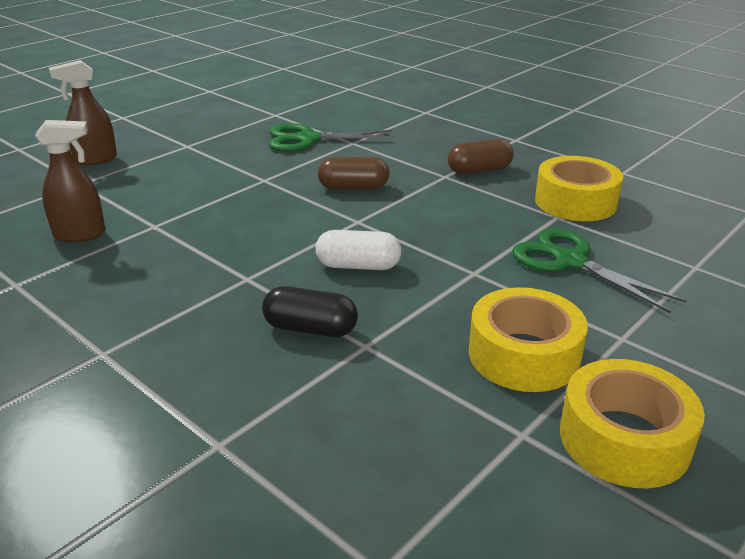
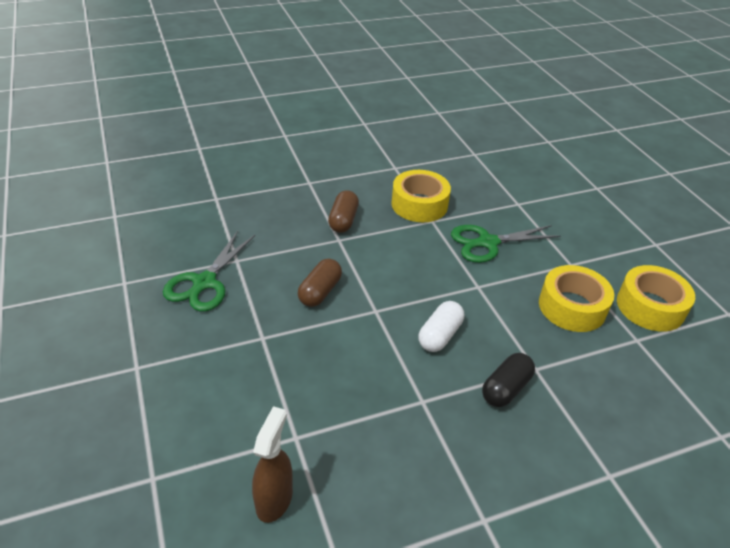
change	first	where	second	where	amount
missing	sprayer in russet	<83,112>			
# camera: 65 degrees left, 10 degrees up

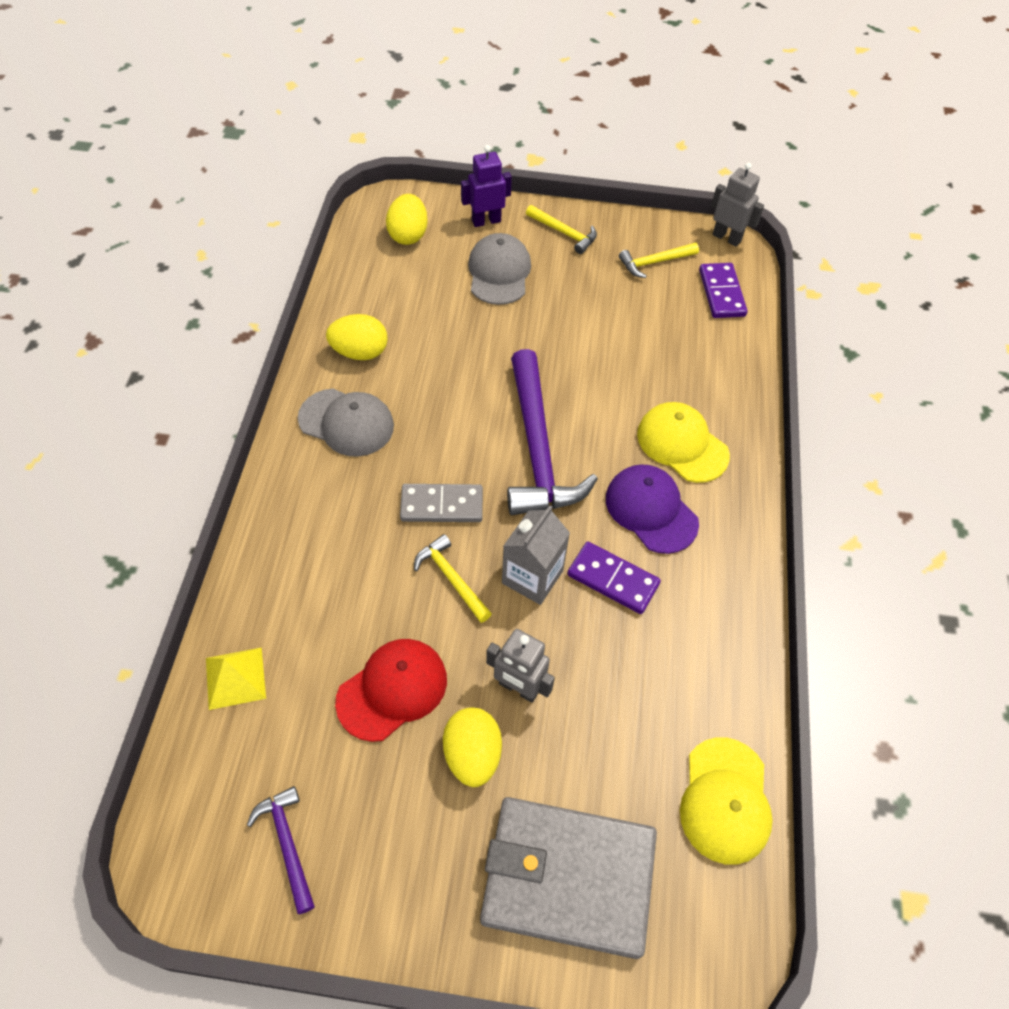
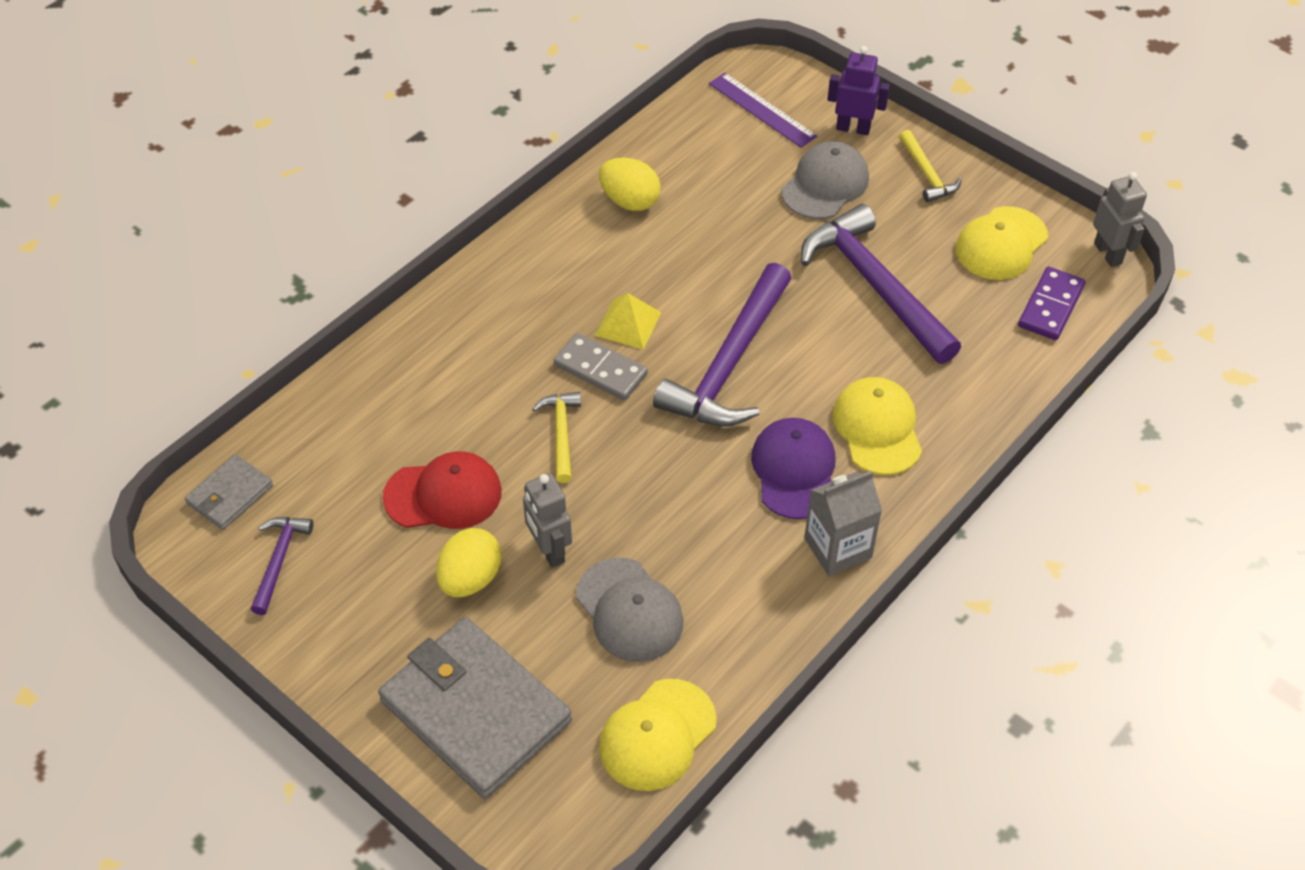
change	first	where	second	where	amount
relocated	pyramid in golden	<236,678>		<628,321>	
relocated	peaked cap in ash-grey	<346,423>		<630,609>	
exchanged	egg in golden	<407,219>	ruler in royal purple	<763,110>	
relocated	juice carton in ash-grey	<536,555>		<843,523>	
missing	domino tile in royal purple	<614,577>			
exchanged	hammer in golden	<659,260>	peaked cap in golden	<1002,243>	
appeared			card wallet in ash-grey	<229,492>	
appeared			hammer in royal purple	<881,284>	
# camera: 35 degrees right, 5 degrees down

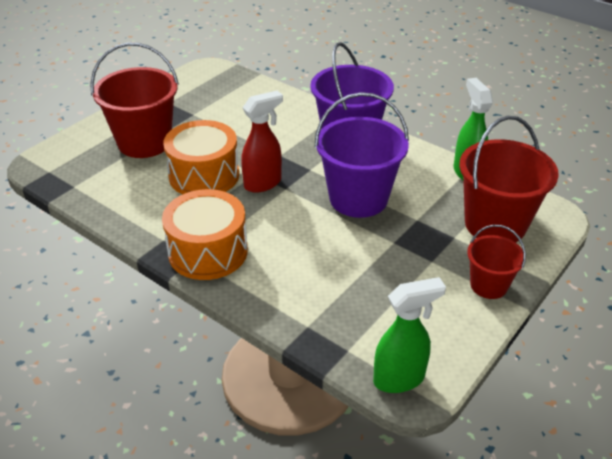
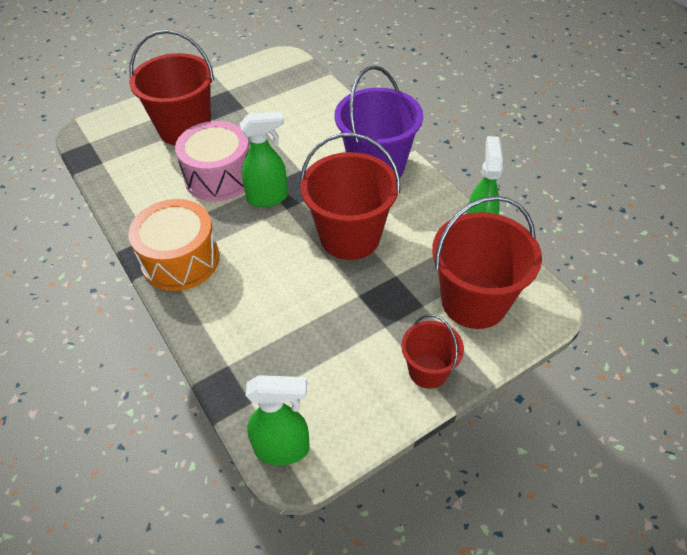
change	first	where	second	where	amount
colour	toy drum in orange-coloured	<201,157>	toy drum in rose-pink	<212,161>	
colour	sprayer in crimson	<262,142>	sprayer in green	<264,159>	
colour	bucket in royal purple	<361,155>	bucket in crimson	<350,196>	
# camera: 20 degrees right, 10 degrees up

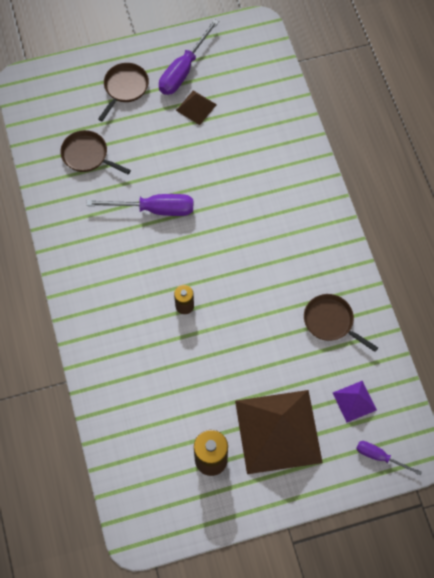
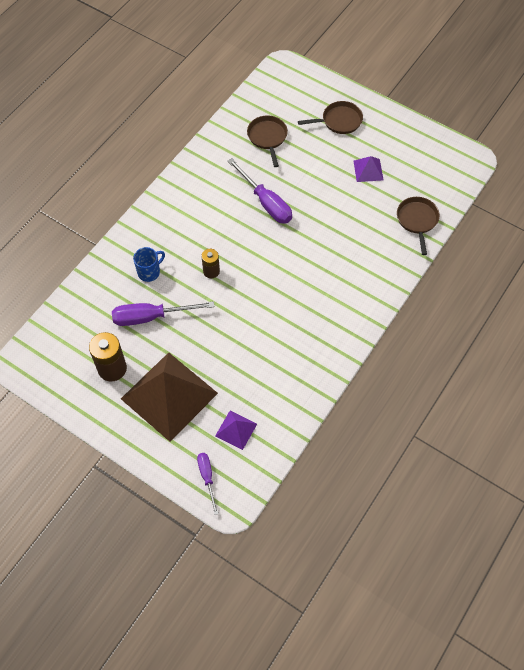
change	first	where	second	where	amount
relocated	screwdriver in royal purple	<189,57>		<163,313>	
colour	pyramid in russet	<196,107>	pyramid in royal purple	<368,169>	
relocated	pan in russet	<341,323>		<418,226>	
appeared			coffee mug in blue	<149,264>	
# camera: 50 degrees right, 5 degrees down

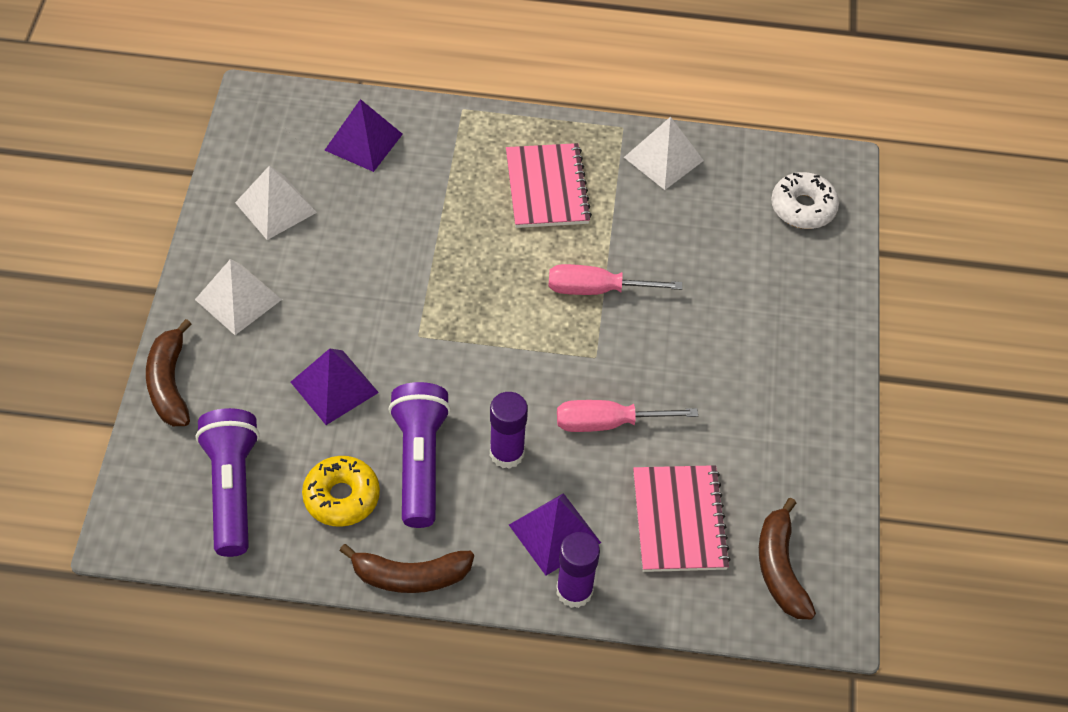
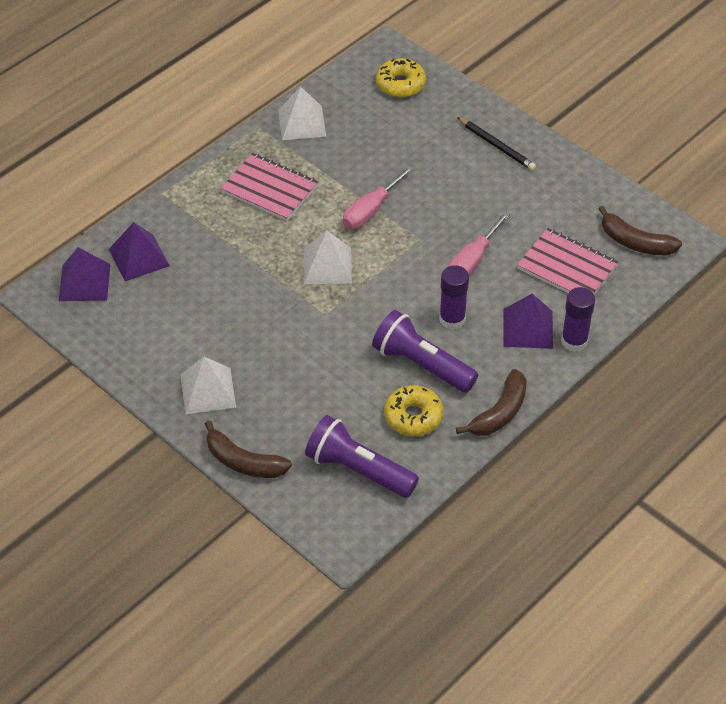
change	first	where	second	where	amount
relocated	pyramid in pure white	<276,202>		<328,257>	
relocated	pyramid in royal purple	<335,387>		<84,274>	
colour	glazed donut in pure white	<805,200>	glazed donut in golden	<401,78>	
appeared			lead pencil in jet-black	<496,144>	
# camera: 50 degrees left, 5 degrees down

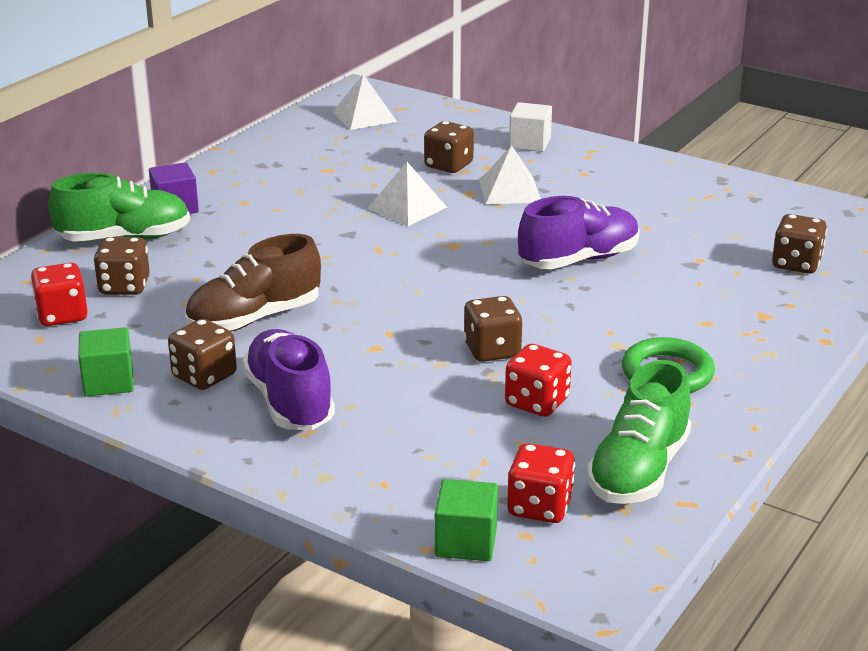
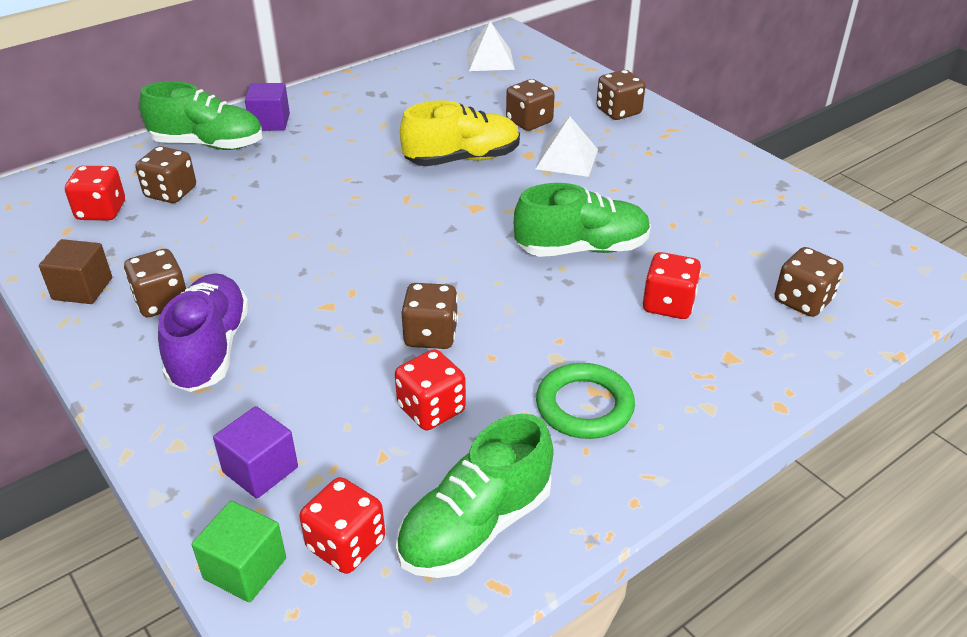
change	first	where	second	where	amount
colour	solid cube in green	<106,361>	solid cube in russet	<75,271>	
missing	sneaker in russet	<253,282>			
exchanged	pyramid in pure white	<407,194>	sneaker in golden	<460,133>	
exchanged	solid cube in pure white	<530,127>	die in russet	<620,95>	
colour	sneaker in royal purple	<579,232>	sneaker in green	<582,220>	
appeared			solid cube in royal purple	<255,452>	
appeared			die in crimson	<672,285>	
# camera: 20 degrees right, 10 degrees up

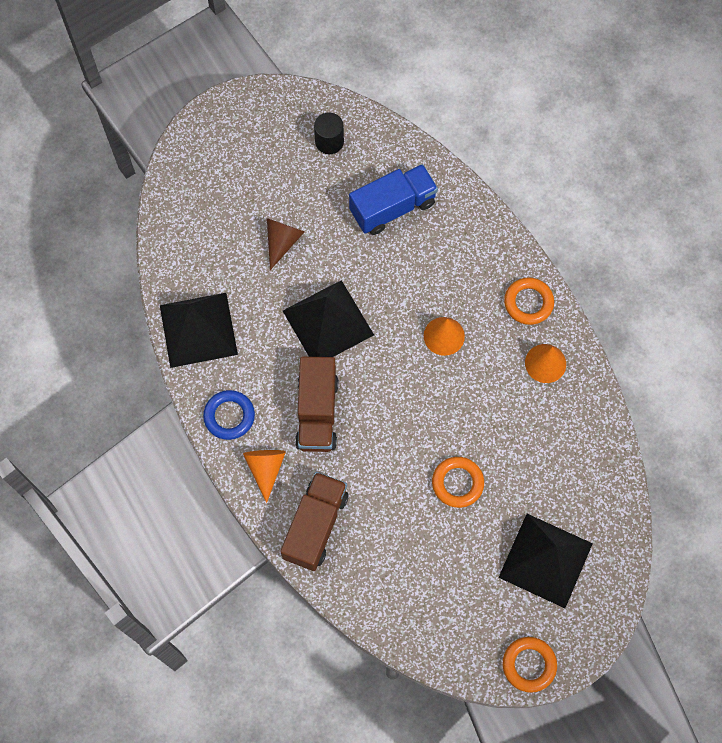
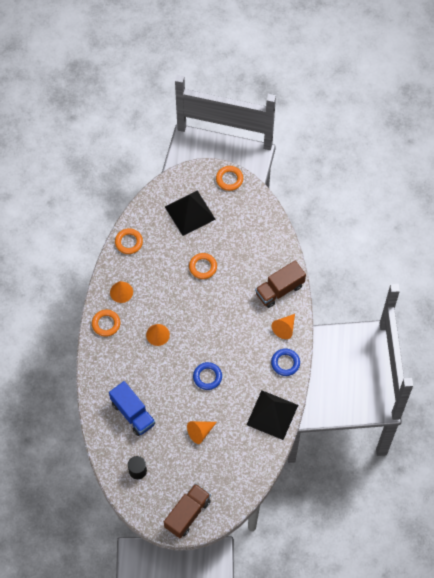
change	first	where	second	where	amount
colour	solid cone in russet	<286,244>	solid cone in orange-coloured	<202,432>	
exchanged	pyramid in jet-black	<328,318>	ring in blue	<207,376>	
relocated	truck in russet	<317,404>		<187,510>	
spun	truck in blue	<393,199>		<132,408>	135 degrees counterclockwise
appeared			ring in orange-coloured	<129,241>	
# camera: 145 degrees left, 5 degrees down

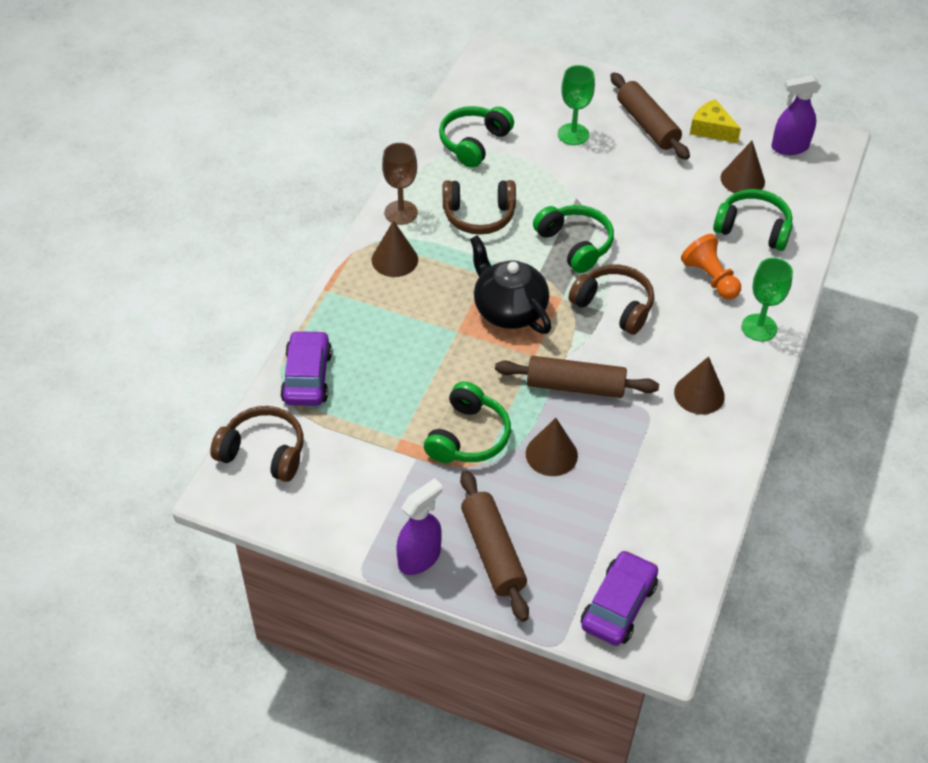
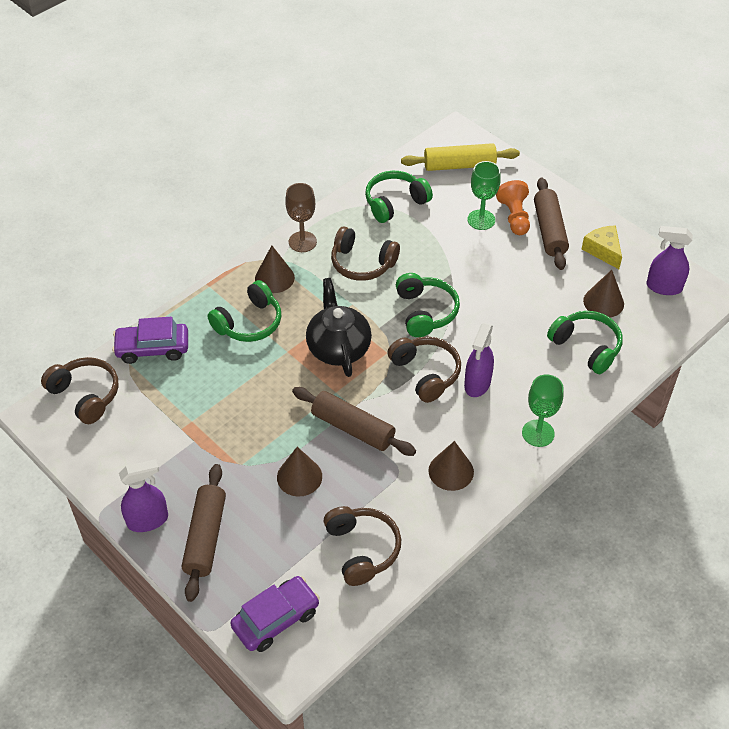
change	first	where	second	where	amount
spun	automobile in royal purple	<306,368>		<150,340>	120 degrees counterclockwise
relocated	headphones in green	<467,422>		<244,311>	
relocated	chess pawn in orange-coloured	<711,267>		<513,207>	
appeared			headphones in russet	<362,546>	
appeared			dough roller in golden	<460,157>	
appeared			sprayer in royal purple	<479,360>	
# camera: 25 degrees right, 0 degrees up

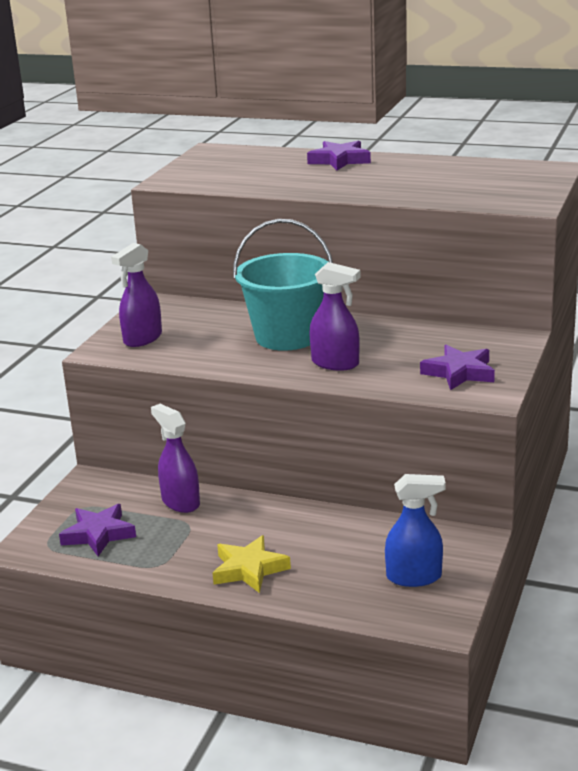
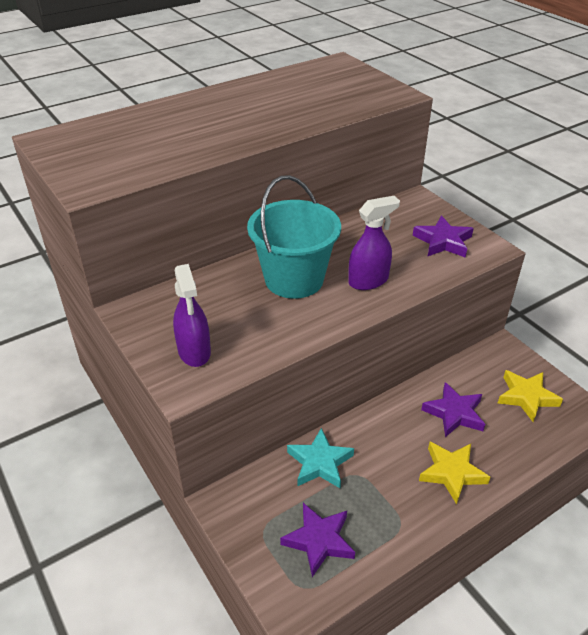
change	first	where	second	where	amount
exchanged	sprayer in royal purple	<175,458>	star shape in turquoise	<320,458>	
relocated	star shape in royal purple	<339,155>		<453,409>	
exchanged	sprayer in blue	<415,530>	star shape in golden	<530,396>	
# camera: 55 degrees left, 15 degrees up

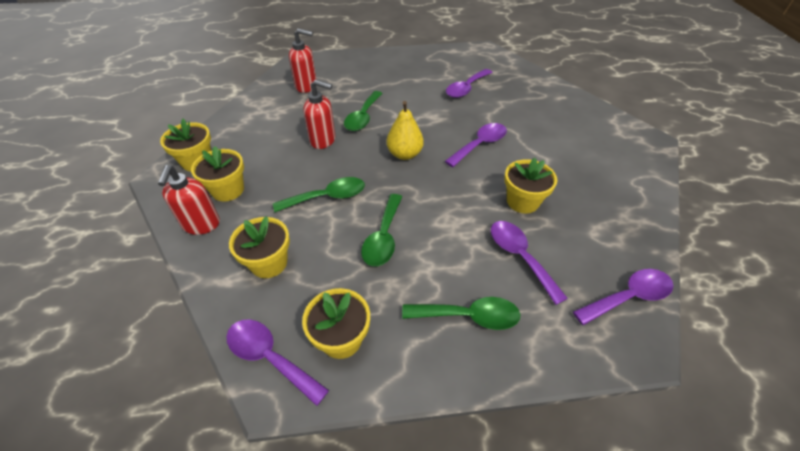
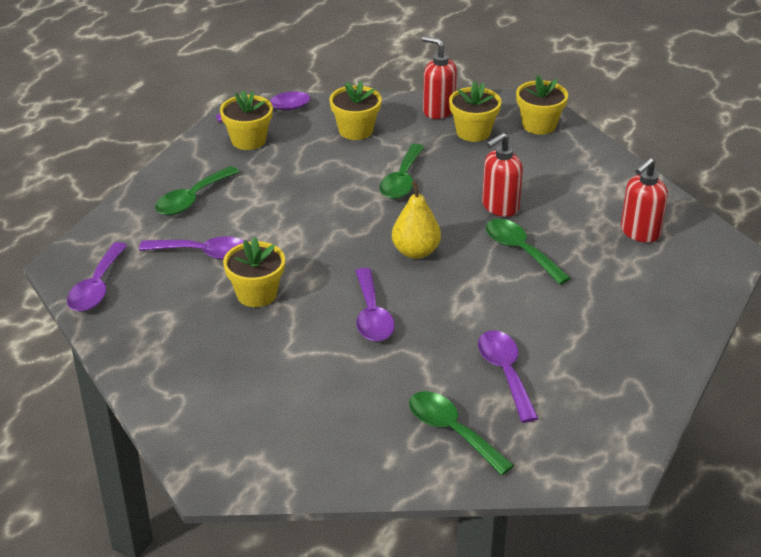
change	first	where	second	where	amount
relocated	spoon in green	<381,230>		<461,433>	
# camera: 125 degrees right, 10 degrees down

